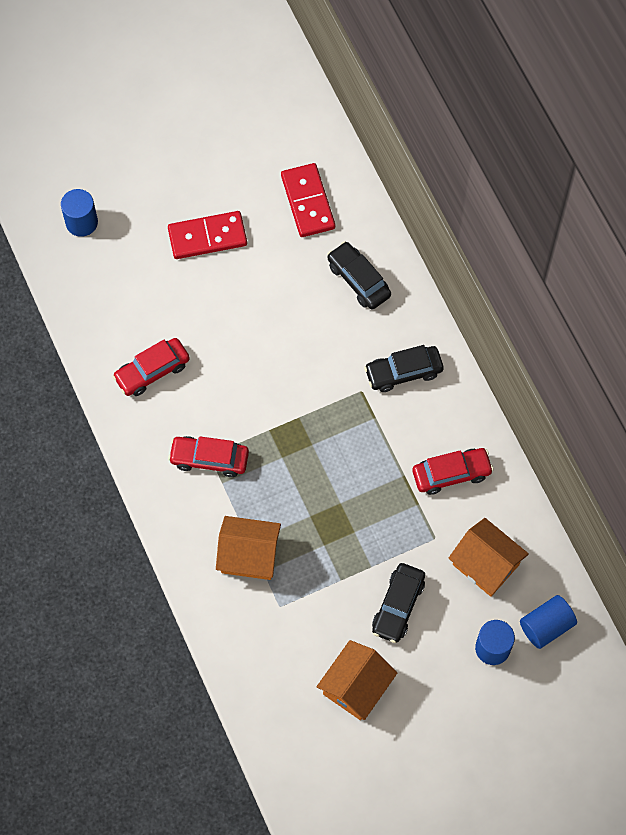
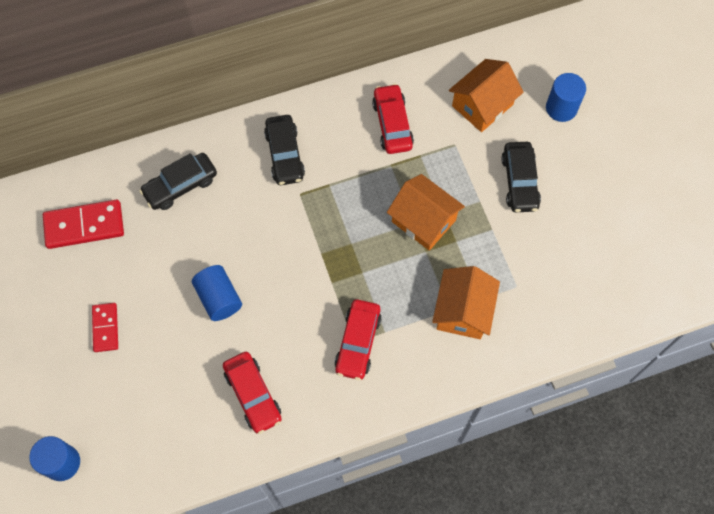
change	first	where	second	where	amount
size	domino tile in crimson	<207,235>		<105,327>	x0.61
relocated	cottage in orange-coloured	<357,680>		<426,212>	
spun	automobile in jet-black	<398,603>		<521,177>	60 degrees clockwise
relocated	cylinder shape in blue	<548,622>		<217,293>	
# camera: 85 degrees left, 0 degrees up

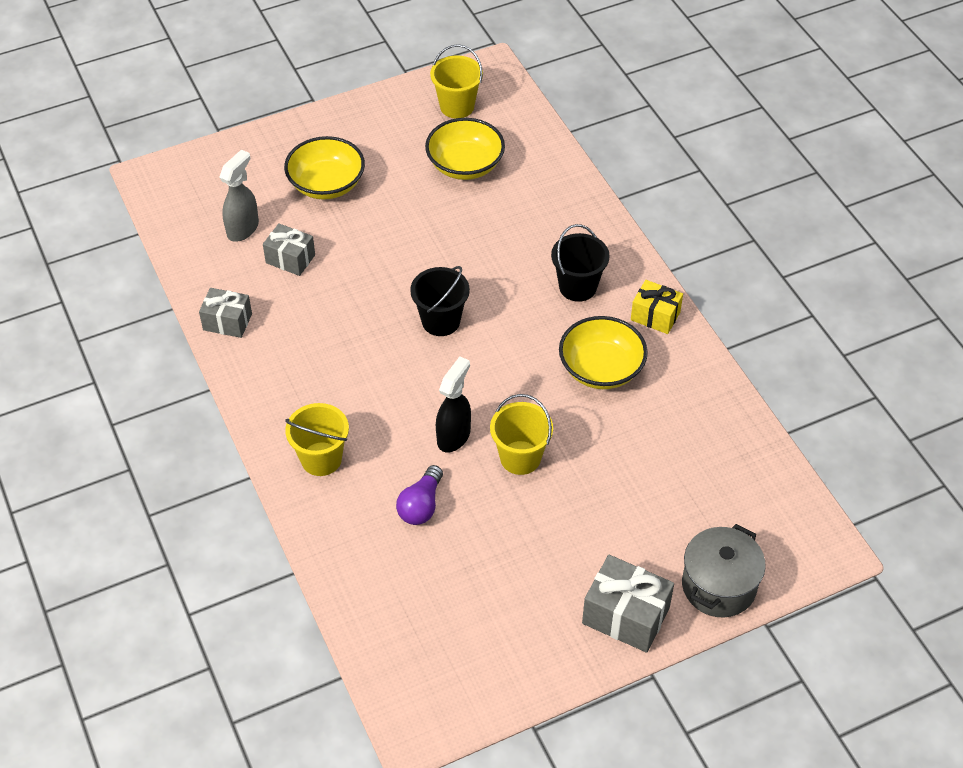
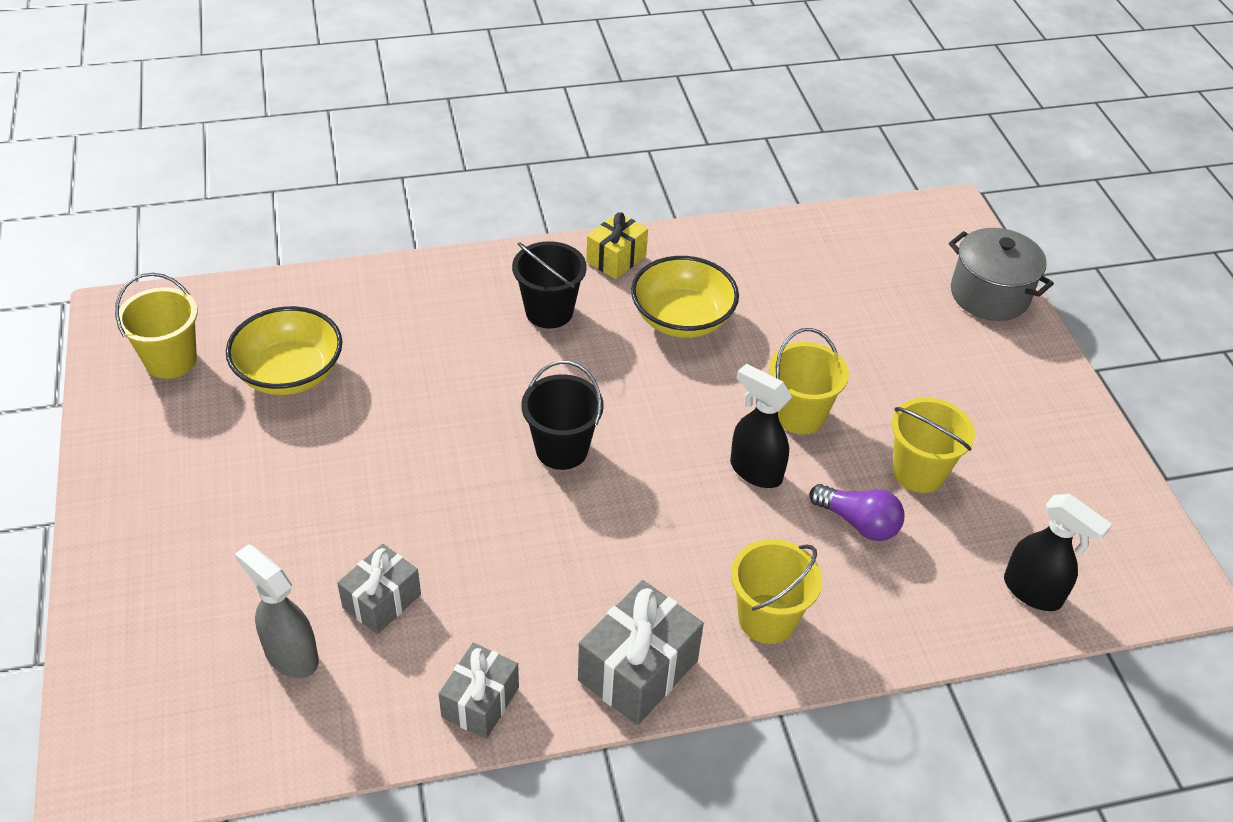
change	first	where	second	where	amount
missing	serving bowl in golden	<324,168>			
relocated	wrapped gift in ash-grey	<628,604>		<641,652>	
appeared			bucket in golden	<933,445>	
appeared			sprayer in jet-black	<1058,552>	
# camera: 80 degrees left, 5 degrees down

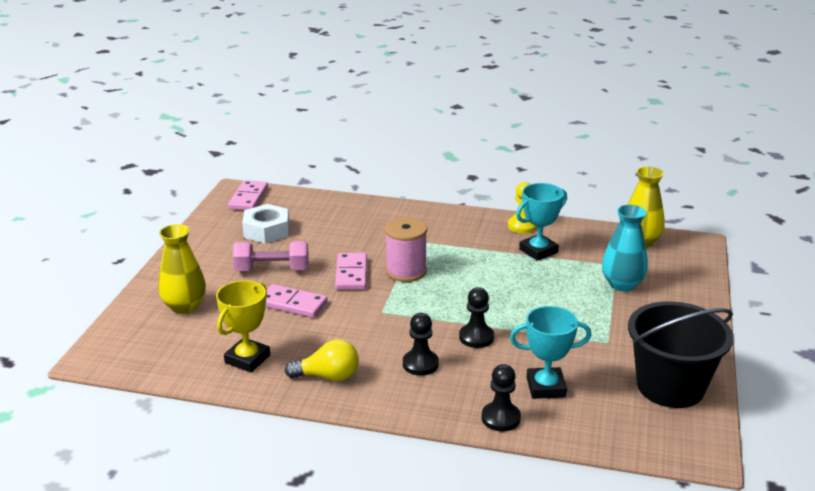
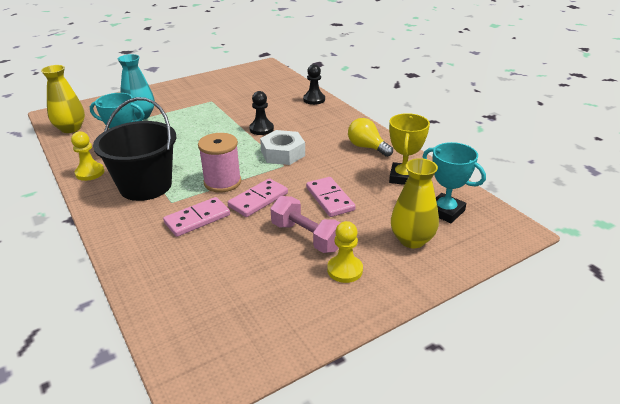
change	first	where	second	where	amount
spun	award cup in golden	<243,326>		<409,149>	60 degrees counterclockwise
relocated	domino tile in rose-pink	<248,195>		<196,217>	
relocated	nut in pure white	<266,224>		<282,147>	
missing	chess pawn in jet-black	<421,344>			
relocated	award cup in turquoise	<550,352>		<454,182>	
relocated	bucket in jet-black	<680,354>		<134,149>	
appeared			chess pawn in golden	<345,252>	
# camera: 135 degrees left, 5 degrees up

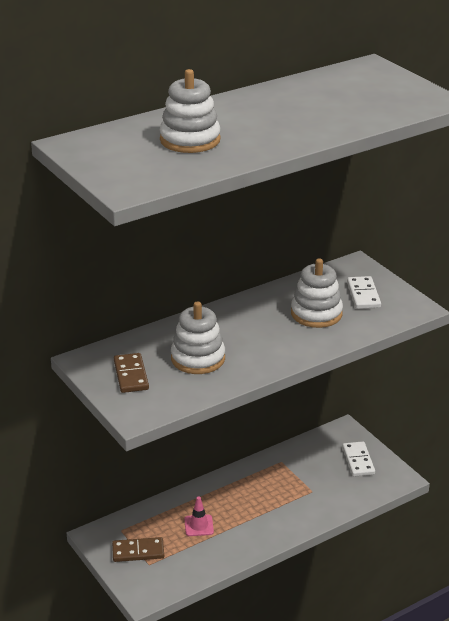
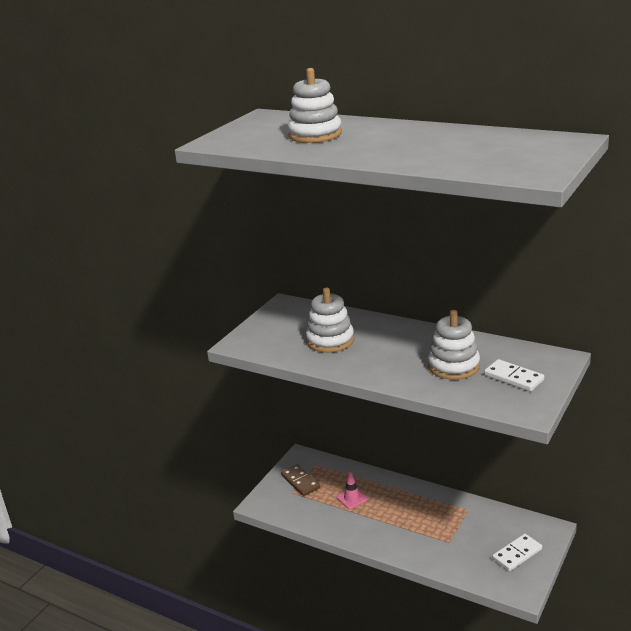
change	first	where	second	where	amount
missing	domino tile in russet	<131,373>			
spun	domino tile in pure white	<364,292>		<514,375>	75 degrees clockwise
# camera: 65 degrees right, 5 degrees down

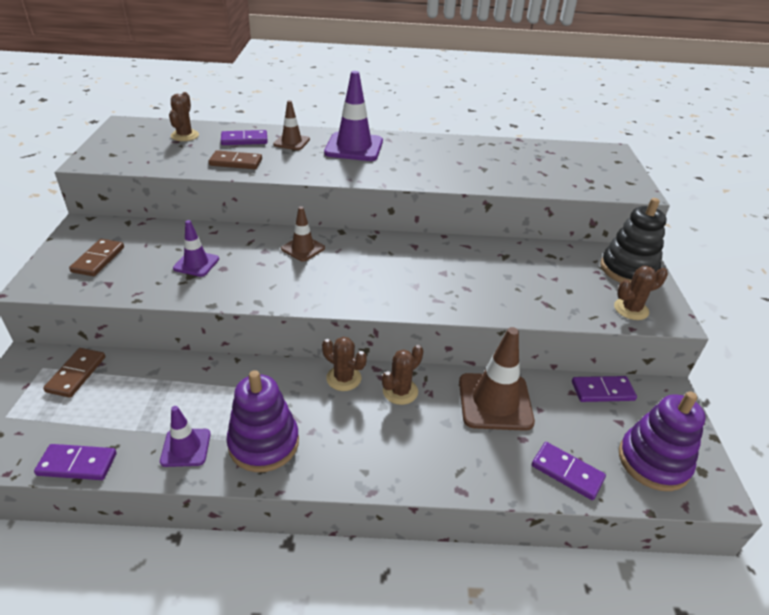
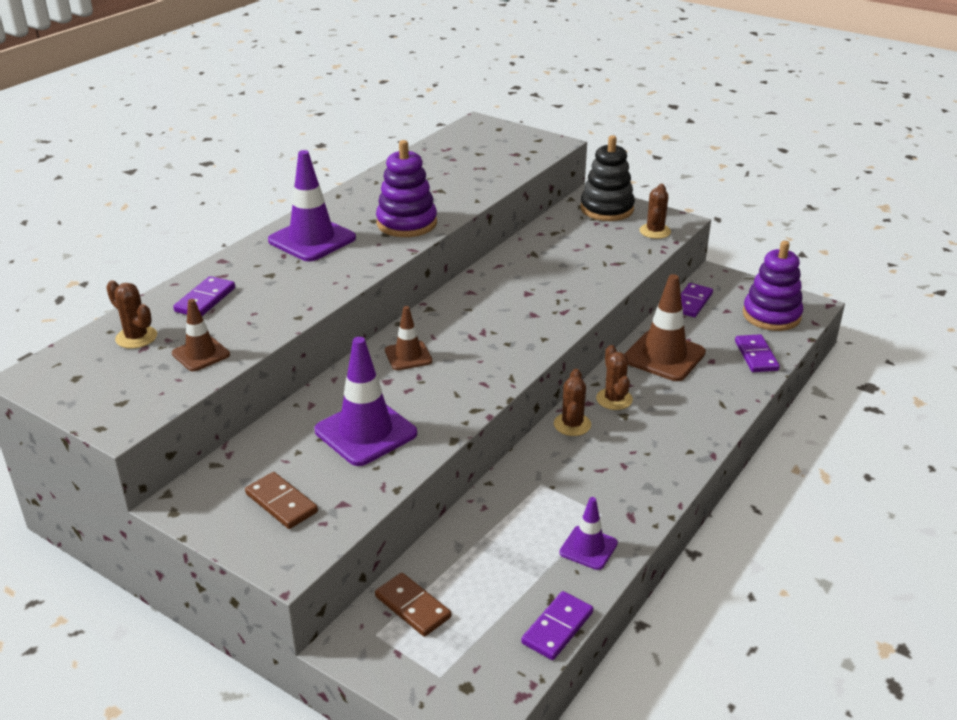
change	first	where	second	where	amount
size	safety cone in royal purple	<196,248>		<366,401>	x1.76
missing	domino tile in russet	<235,159>			
relocated	stacking toy in royal purple	<262,421>		<406,188>	
relocated	safety cone in russet	<291,125>		<201,335>	
spun	saguaro cactus in russet	<344,364>		<572,402>	60 degrees counterclockwise
spun	domino tile in royal purple	<569,471>		<757,353>	75 degrees counterclockwise
# camera: 55 degrees left, 5 degrees down

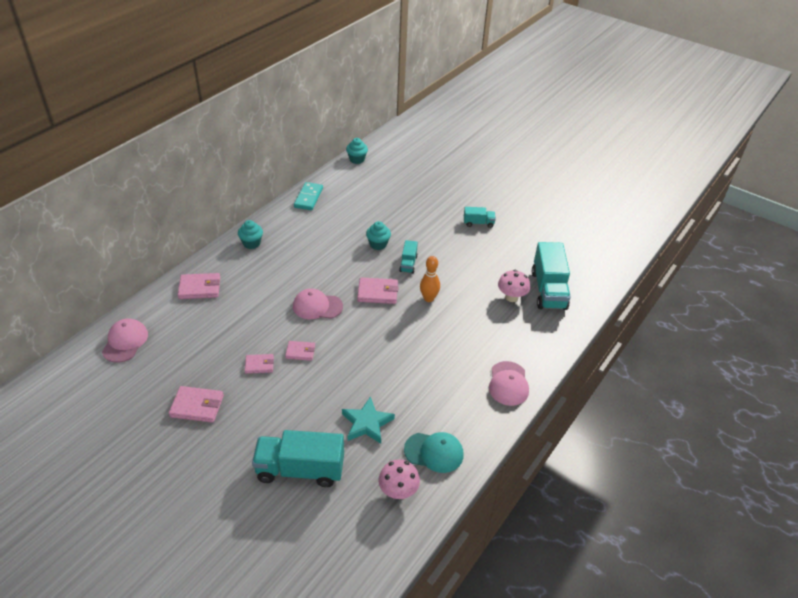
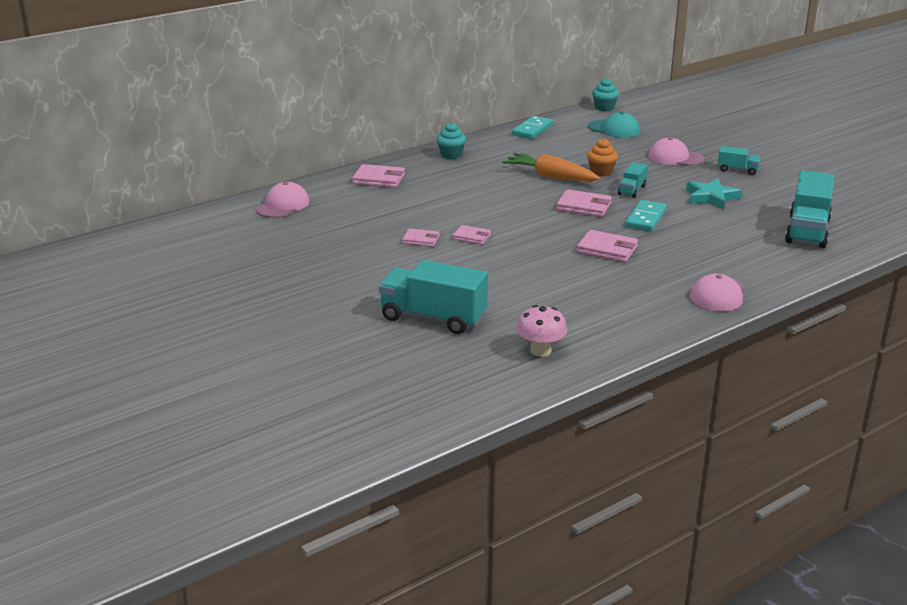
change	first	where	second	where	amount
relocated	card wallet in rose-pink	<196,404>		<607,246>	
relocated	peaked cap in rose-pink	<318,304>		<676,151>	
relocated	star shape in turquoise	<368,420>		<714,193>	
colour	muffin in turquoise	<378,235>	muffin in orange-coloured	<602,157>	
relocated	peaked cap in turquoise	<434,452>		<614,125>	
exchanged	bowling pin in orange-coloured	<430,279>	domino tile in turquoise	<646,215>	
missing	mushroom in rose-pink	<514,286>			
appeared			toy carrot in orange-coloured	<551,167>	
# camera: 20 degrees right, 15 degrees down

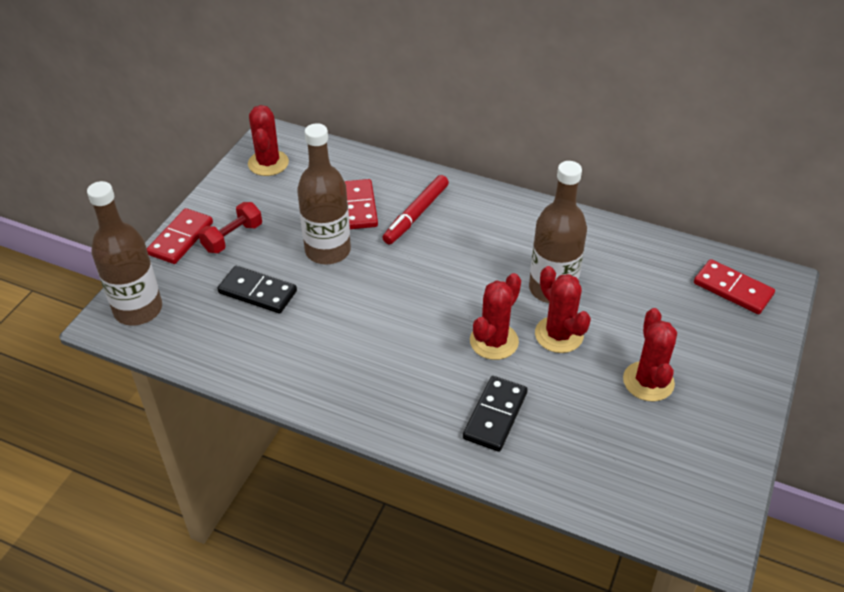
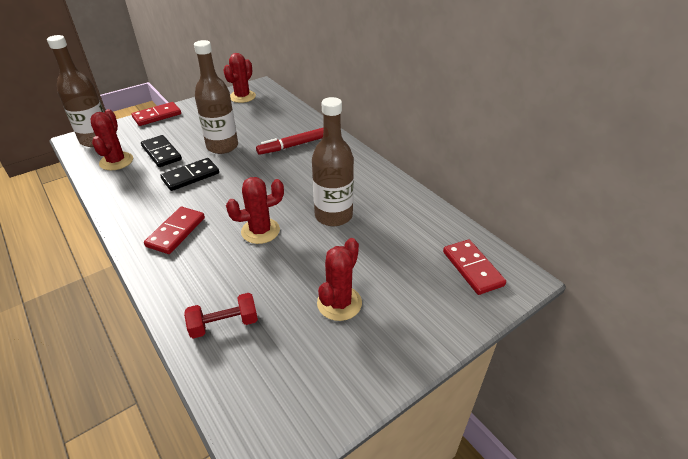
change	first	where	second	where	amount
relocated	dumbbell in crimson	<230,227>		<221,316>	
relocated	domino tile in crimson	<361,204>		<174,230>	
relocated	domino tile in jet-black	<495,414>		<189,174>	
relocated	saguaro cactus in crimson	<563,309>		<112,139>	
# camera: 30 degrees right, 5 degrees down

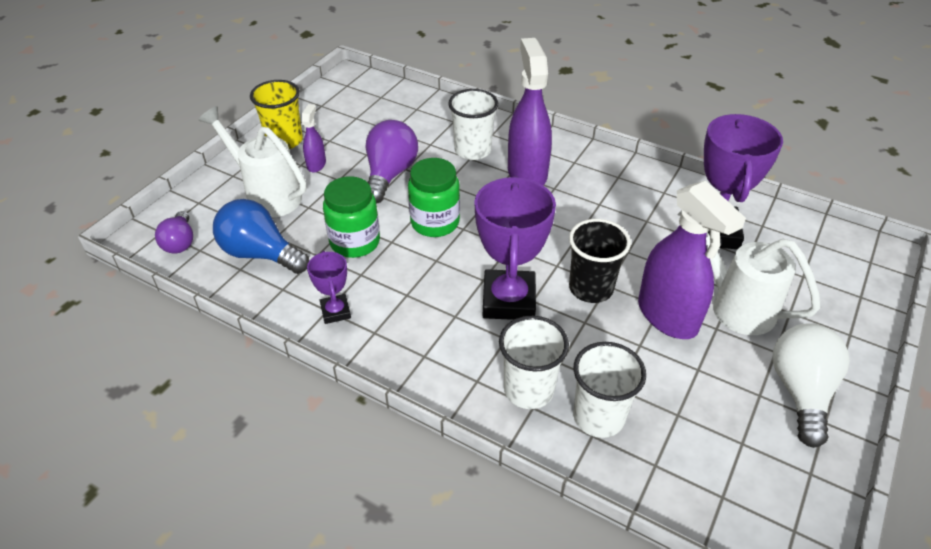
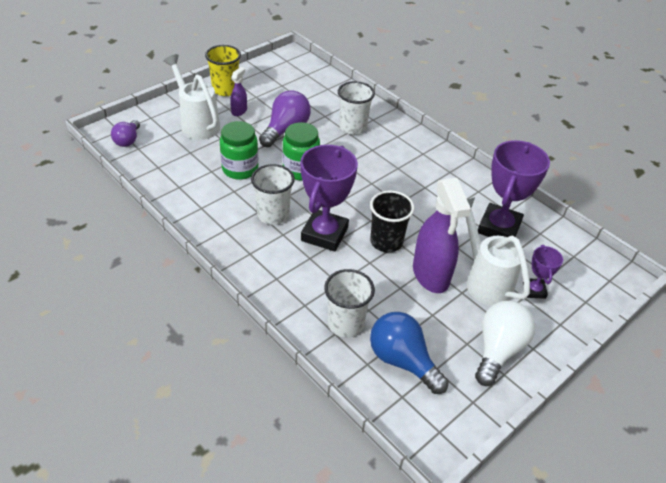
change	first	where	second	where	amount
relocated	light bulb in blue	<261,236>		<409,353>	
relocated	award cup in royal purple	<329,287>		<543,272>	
relocated	cup in pure white	<534,362>		<273,194>	
missing	sprayer in royal purple	<530,111>			
# camera: 15 degrees right, 0 degrees up

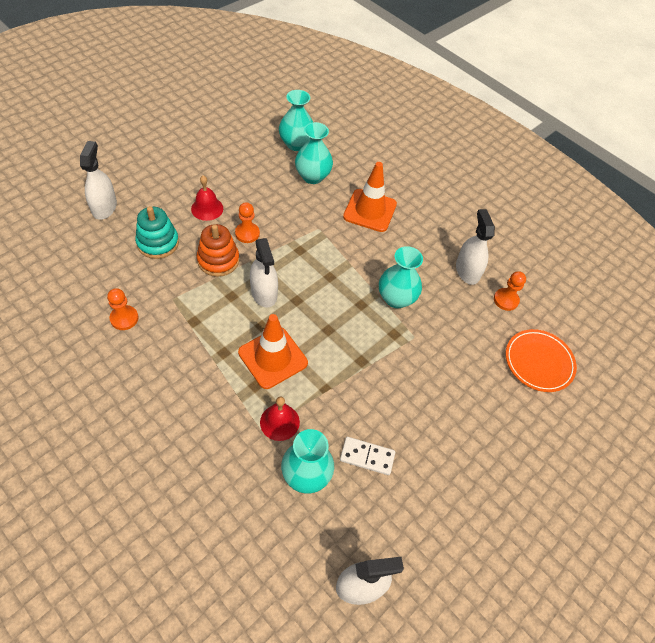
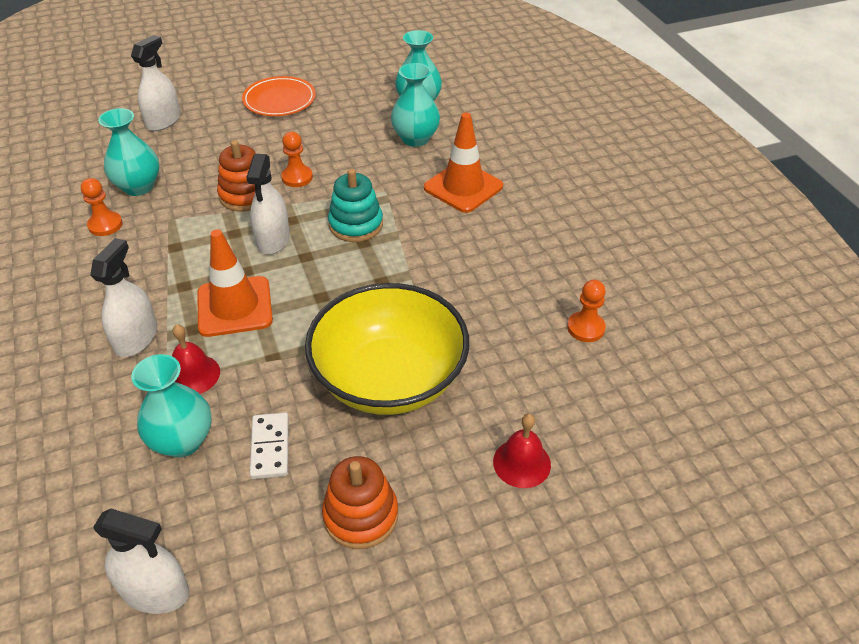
change	first	where	second	where	amount
relocated	stacking toy in turquoise	<157,232>		<355,205>	
relocated	hand bell in crimson	<207,198>		<522,451>	
spun	domino tile in pure white	<367,456>		<269,445>	45 degrees clockwise
relocated	vase in turquoise	<401,277>		<128,152>	
relocated	sprayer in pure white	<475,247>		<123,297>	
relocated	flat dish in orange-coloured	<541,360>		<279,96>	
appeared			serving bowl in golden	<387,349>	
appeared			stacking toy in orange-coloured	<360,502>	
# camera: 30 degrees right, 10 degrees down

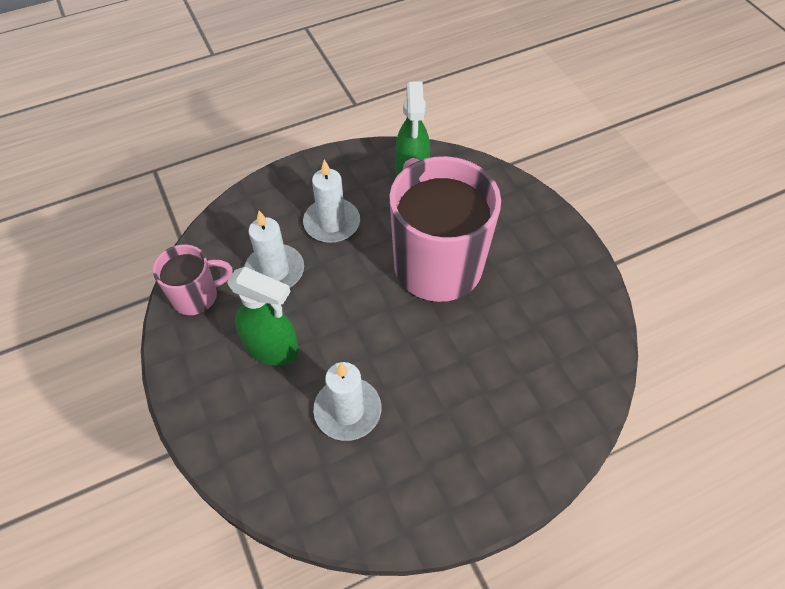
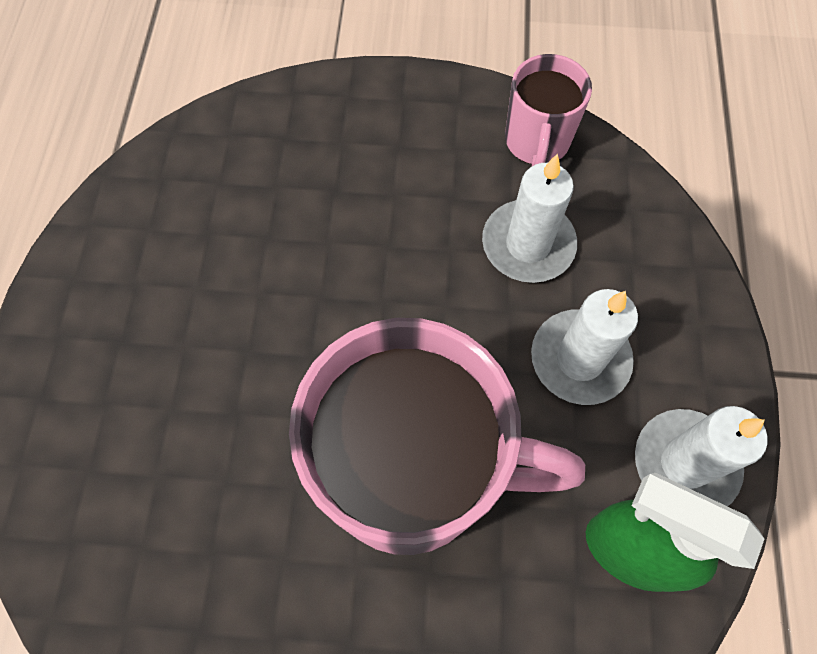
change	first	where	second	where	amount
missing	sprayer in green	<263,316>			
relocated	wax candle in pure white	<347,401>		<701,456>	
# camera: 120 degrees right, 10 degrees up

